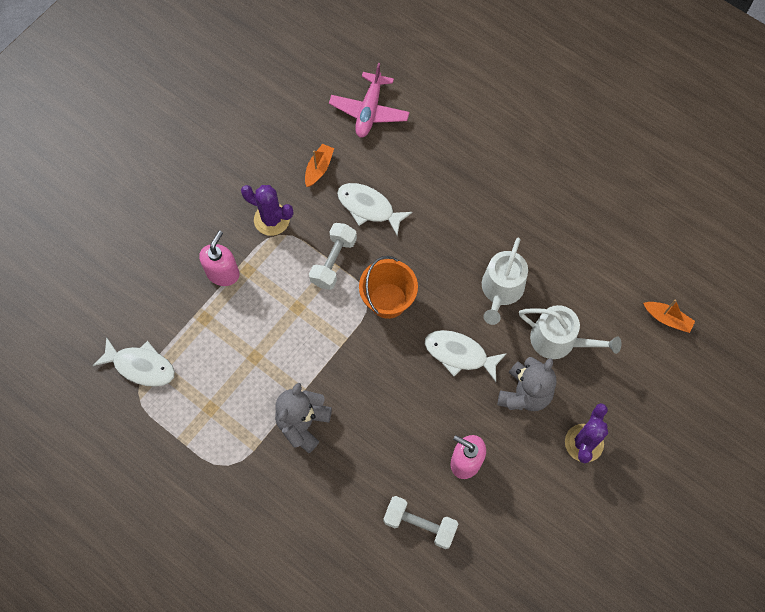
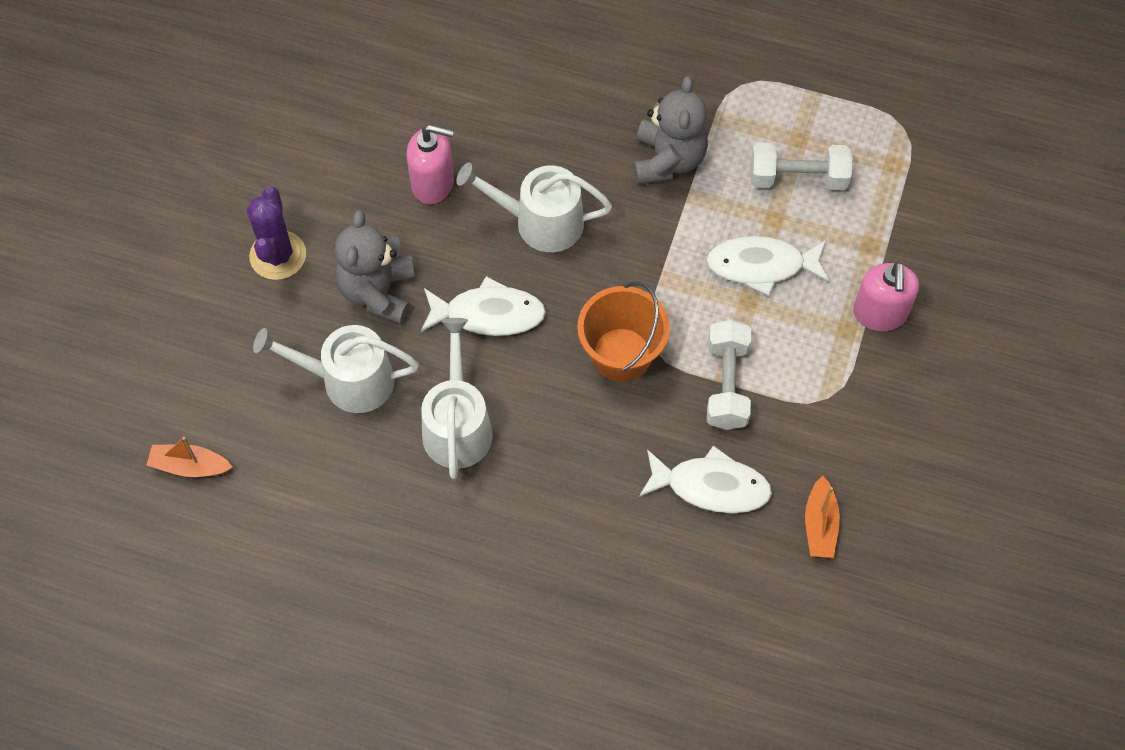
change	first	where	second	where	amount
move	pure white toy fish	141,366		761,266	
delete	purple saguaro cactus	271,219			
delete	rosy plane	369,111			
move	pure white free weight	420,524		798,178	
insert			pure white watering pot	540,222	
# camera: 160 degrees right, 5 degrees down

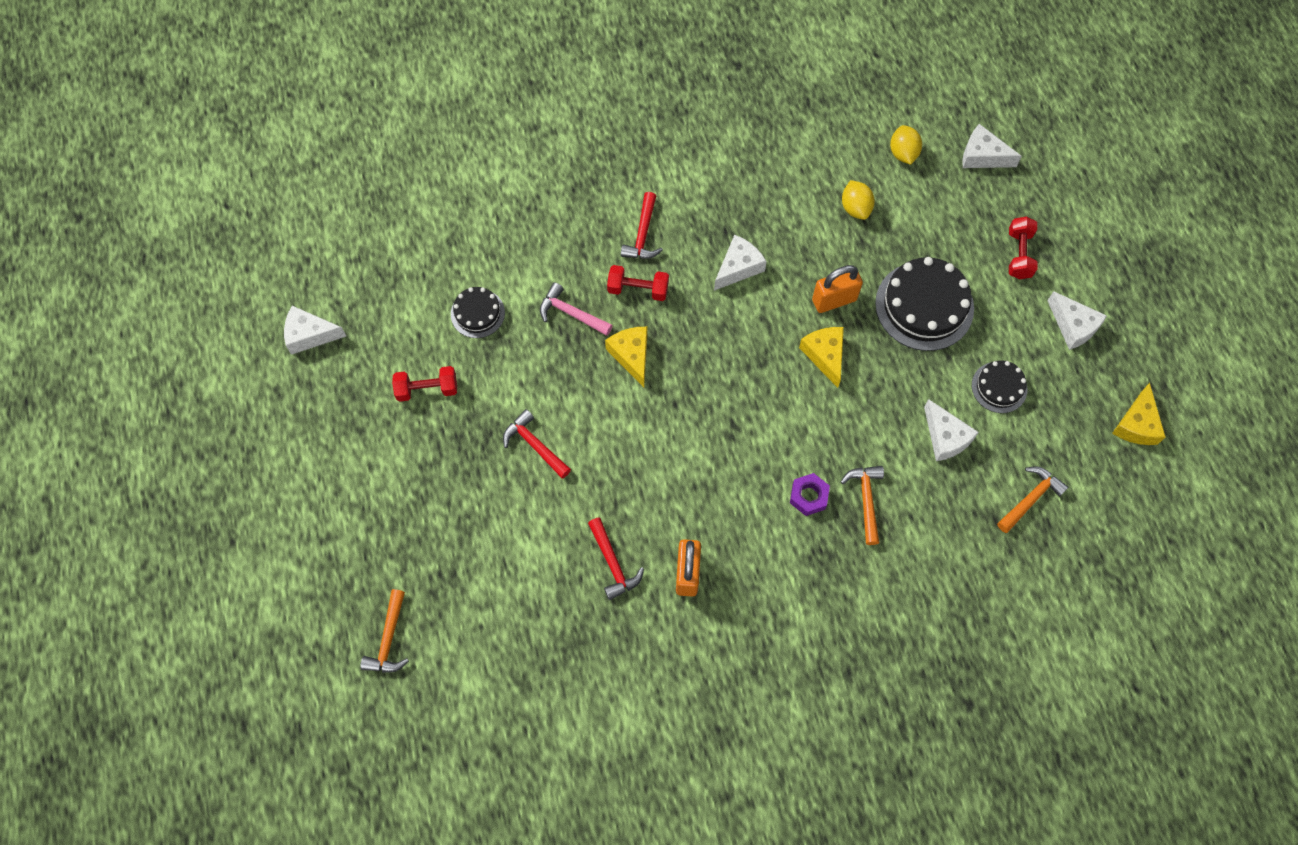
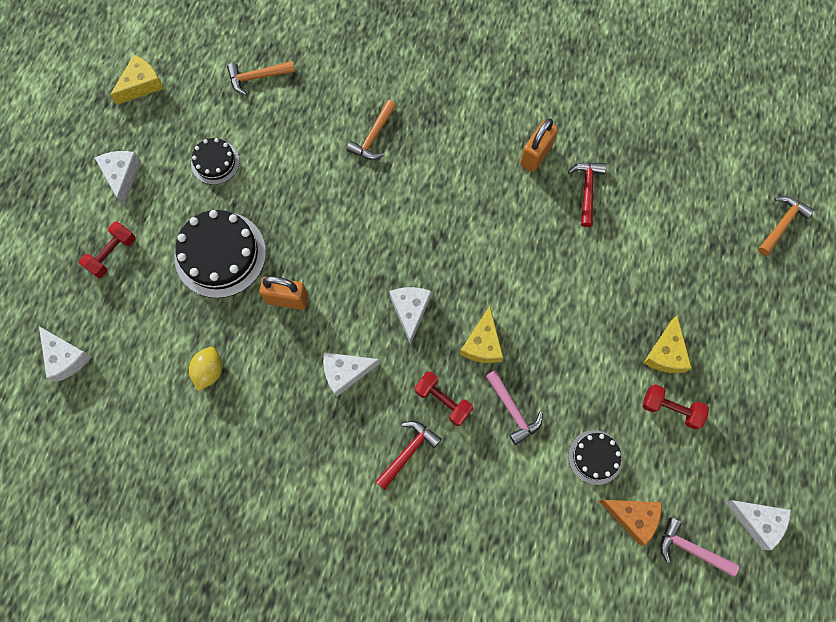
change	first	where	second	where	amount
delete	red claw hammer	535,445			
delete	purple hexagon nut	808,496			
move	yellow piece of cheese	825,355		666,353	
delete	yellow lemon	903,153			
move	pure white piece of cheese	945,437		410,311	
insert			orange piece of cheese	632,517	
insert			rosy claw hammer	690,549	
# camera: 150 degrees left, 5 degrees up

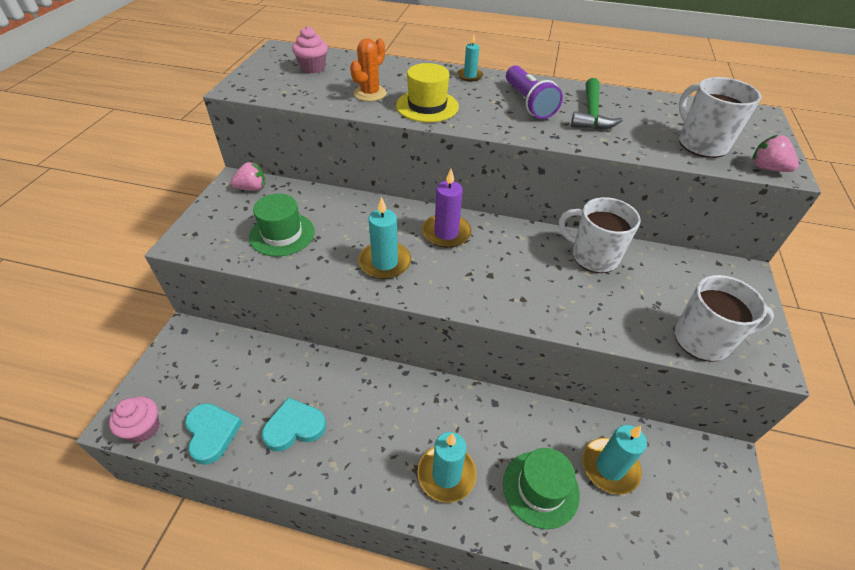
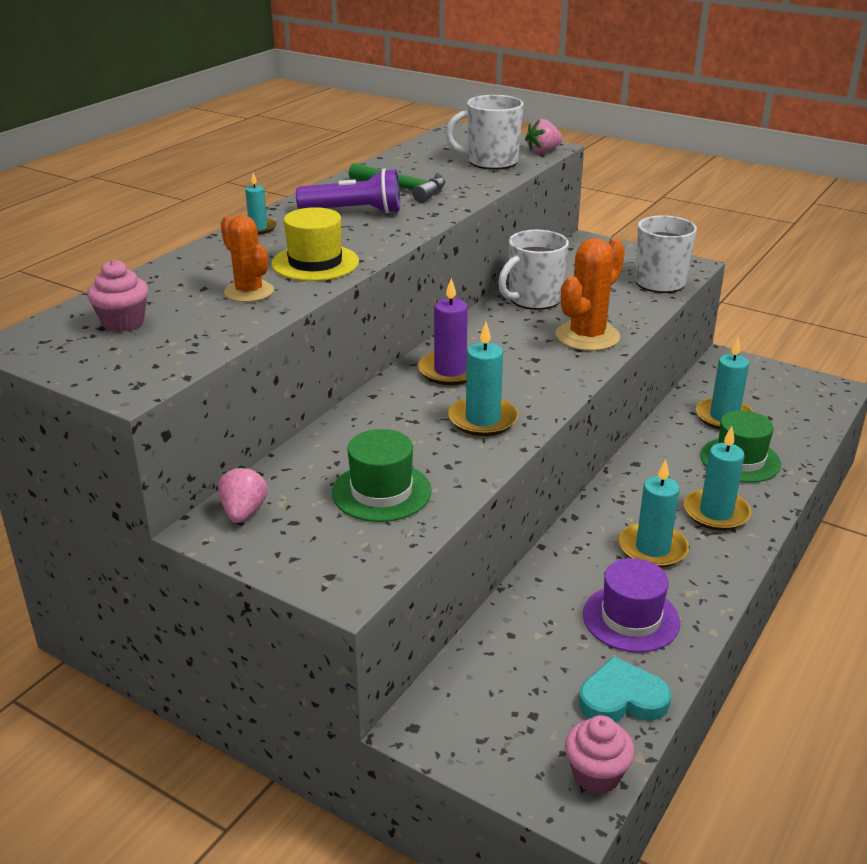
change	first	where	second	where	amount
replace	aqua heart shape	294,427	purple tall hat	631,618	
insert			orange saguaro cactus	587,336	
insert			aqua wax candle	652,548	
# camera: 70 degrees left, 15 degrees down

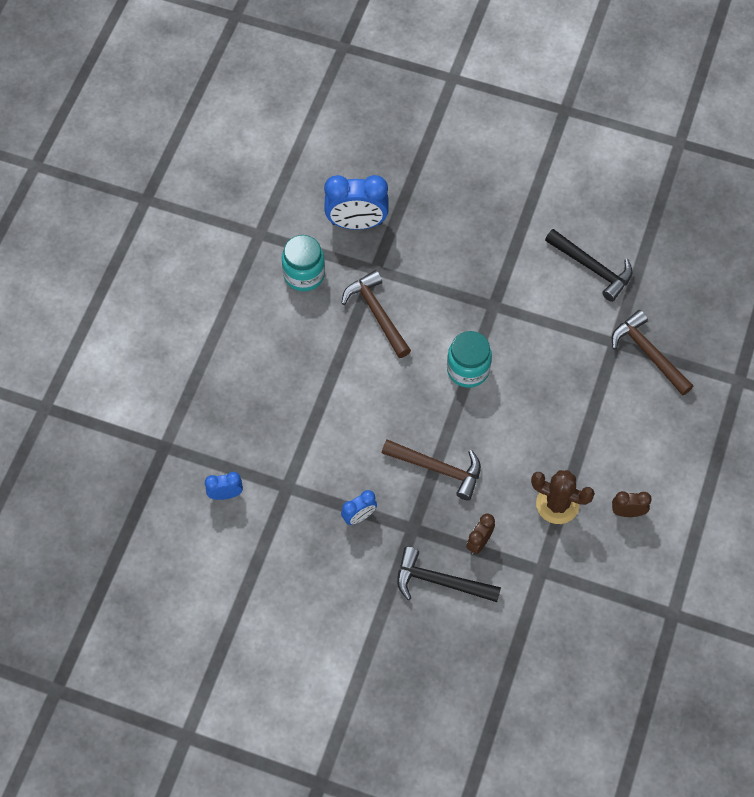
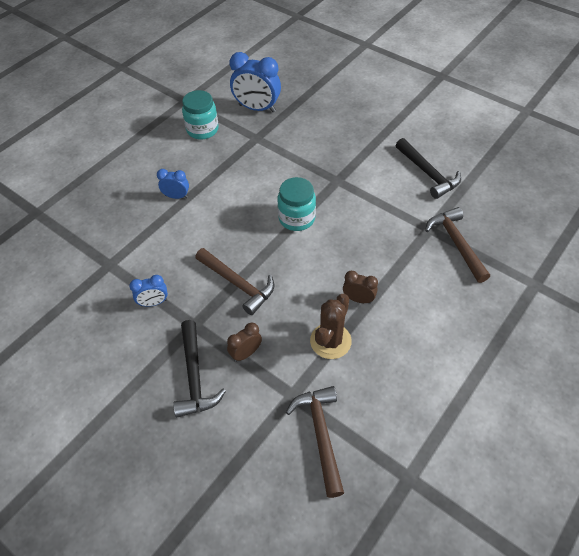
change	first	where	second	where	amount
move	royal blue bedside clock	225,494		176,196	
move	dark brown claw hammer	376,313		320,434	
rotate	ebony claw hammer	440,581		195,377	135 degrees counterclockwise
rotate	dark brown saguaro cactus	557,504		330,341	75 degrees clockwise
move	dark brown bedside clock	627,512		358,299	
# camera: 20 degrees right, 10 degrees down

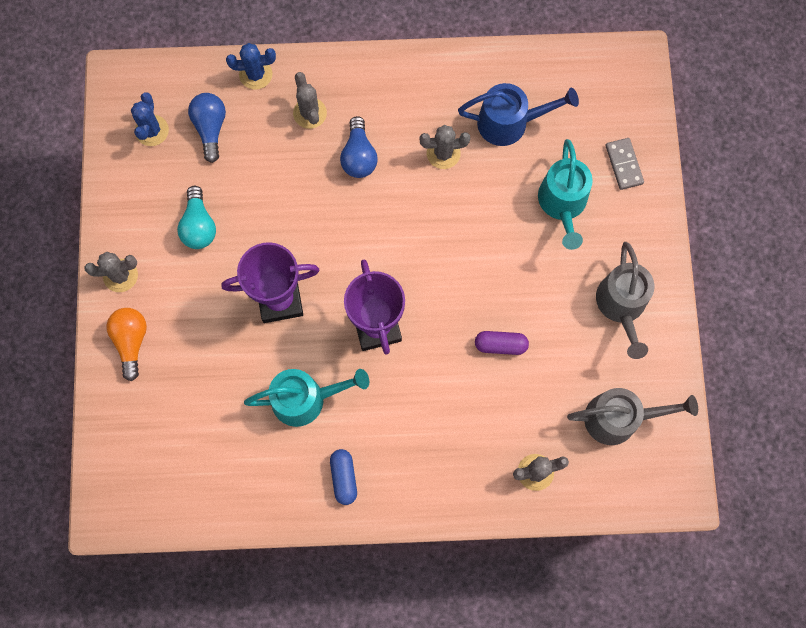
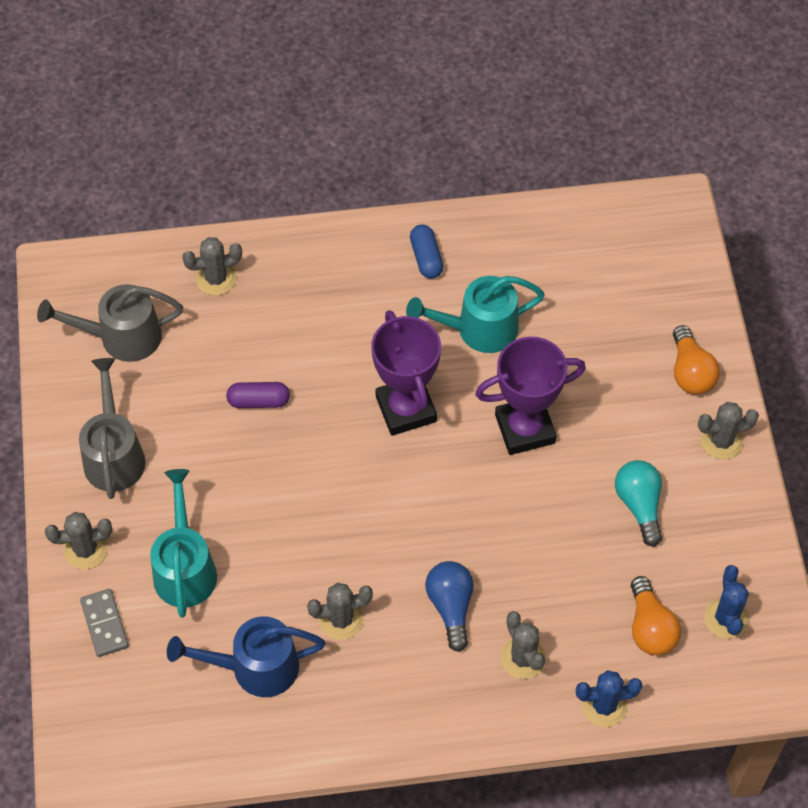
change	first	where	second	where	amount
recolor	royal blue bulb	210,128	orange bulb	650,627	
insert			grey saguaro cactus	85,549	
# camera: 175 degrees right, 15 degrees down

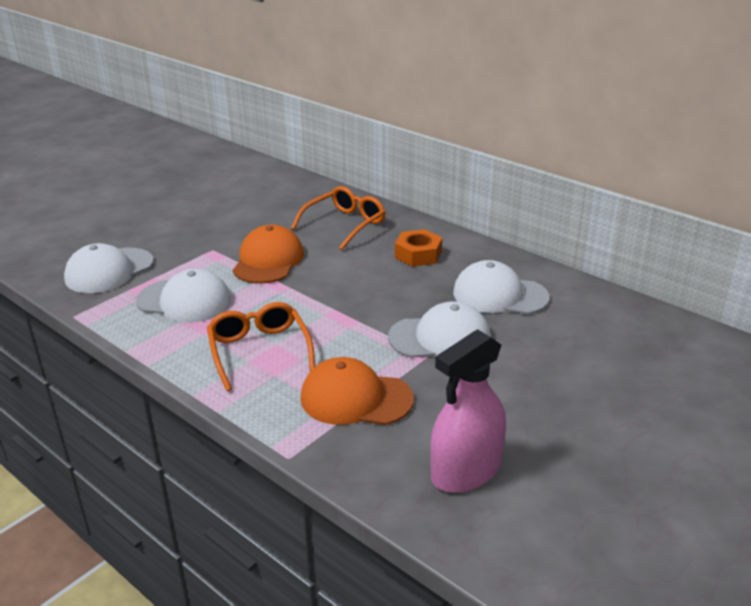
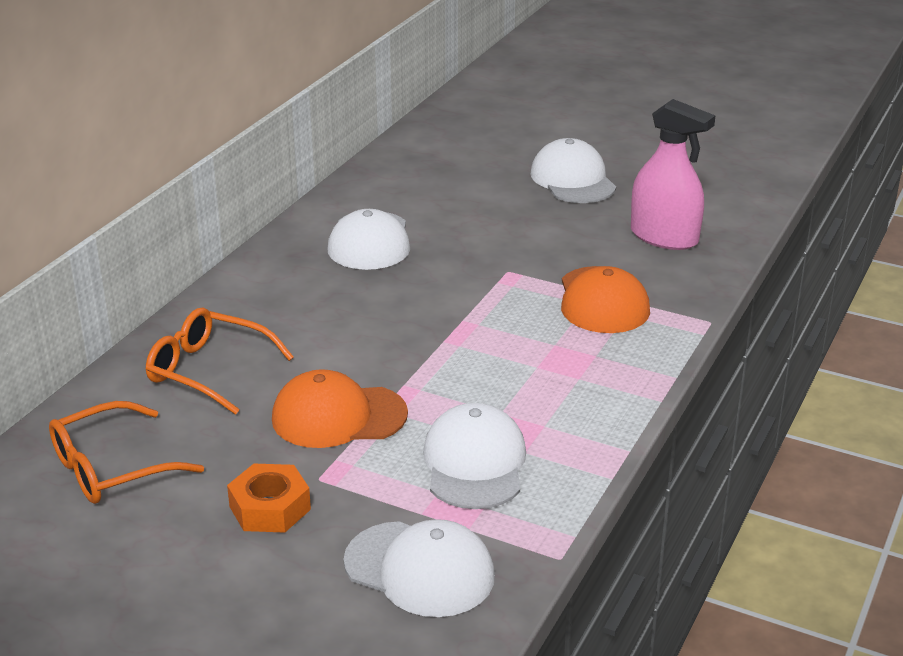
change	first	where	second	where	amount
move	orange spectacles	259,351		112,468	
move	pure white cap	440,338		573,180	
move	orange hexagon nut	418,254		270,508	
# camera: 105 degrees left, 0 degrees up

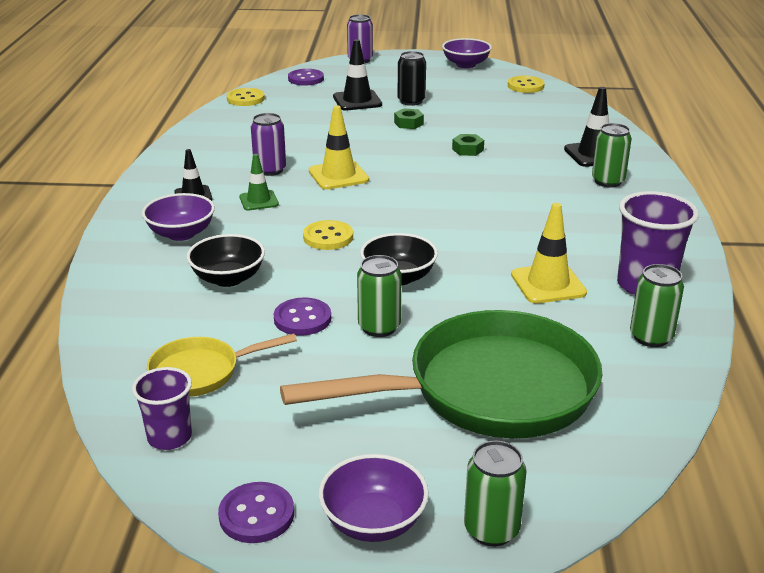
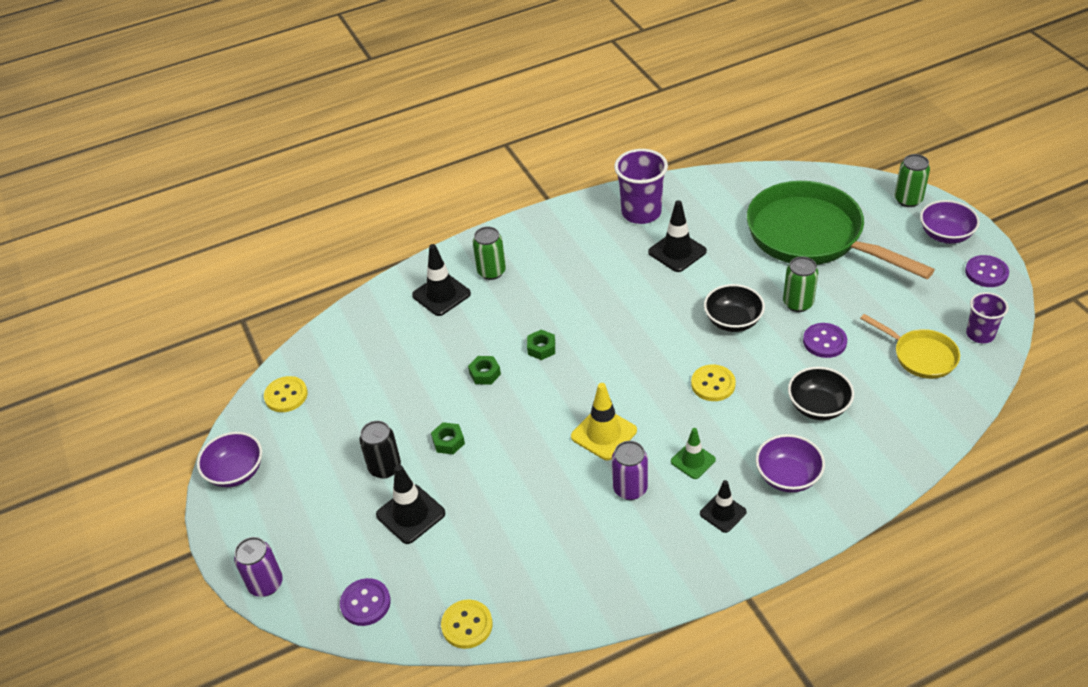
change	first	where	second	where	amount
recolor	yellow road cone	548,284	ebony road cone	677,252	
delete	leaf-green can	651,337			
insert			leaf-green hexagon nut	541,348	
# camera: 115 degrees left, 15 degrees up

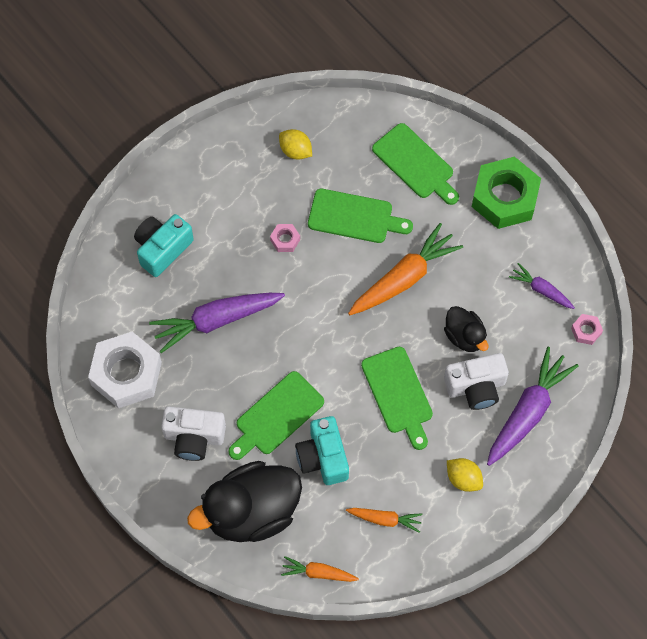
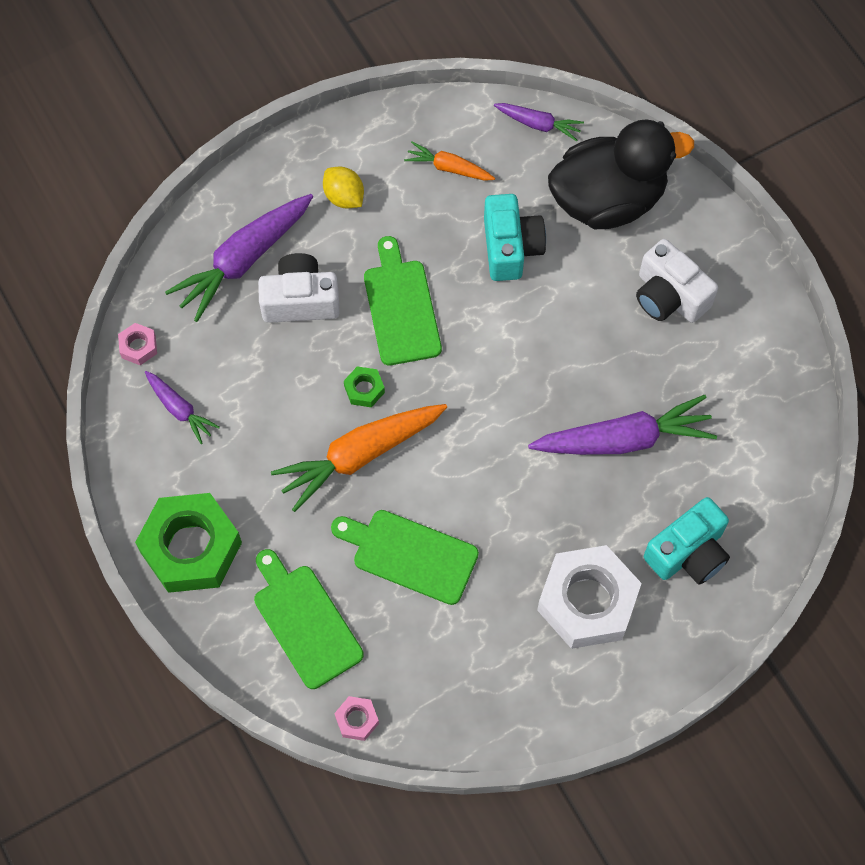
change	first	where	second	where	amount
move	pure white hexagon nut	126,374		587,601	
rotate	pure white photo camera	194,437		669,296	150 degrees counterclockwise
delete	leaf-green chopping board	277,416			
move	rosy hexagon nut	285,240		357,720	
delete	yellow lemon	295,151			
recolor	orange root vegetable	318,573	purple root vegetable	538,124	
delete	ebony duck	464,336			
insert			leaf-green hexagon nut	364,389	
# camera: 170 degrees left, 0 degrees up

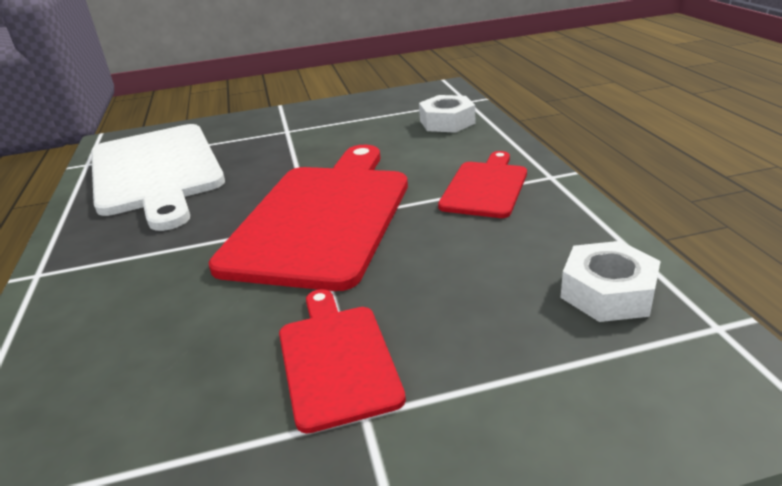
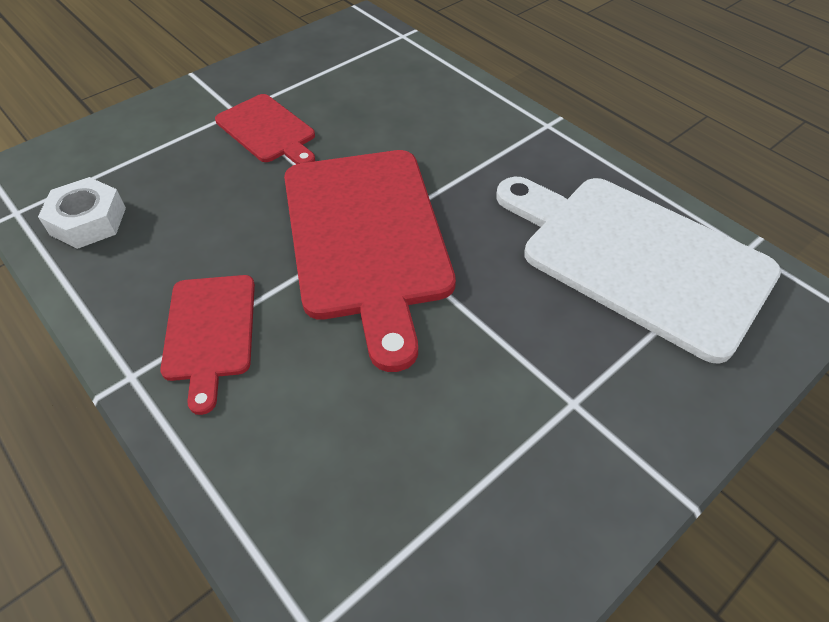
change	first	where	second	where	amount
delete	pure white hexagon nut	447,122			
# camera: 150 degrees right, 20 degrees up

